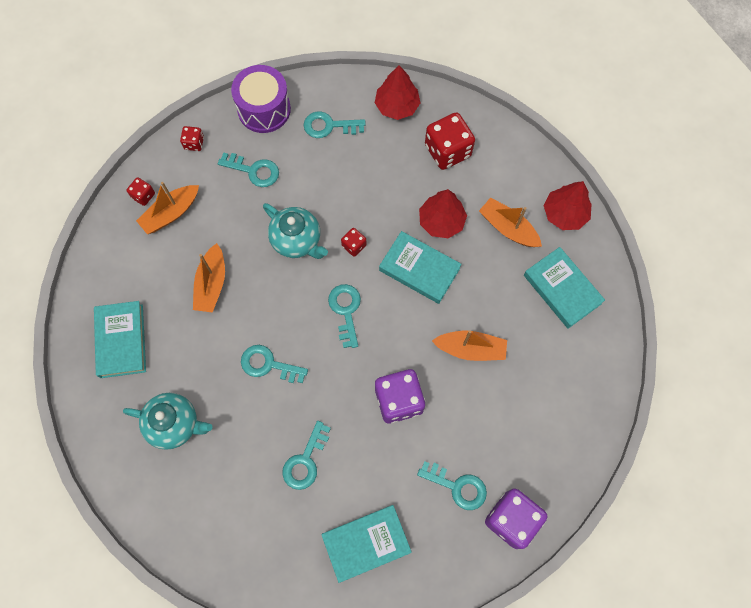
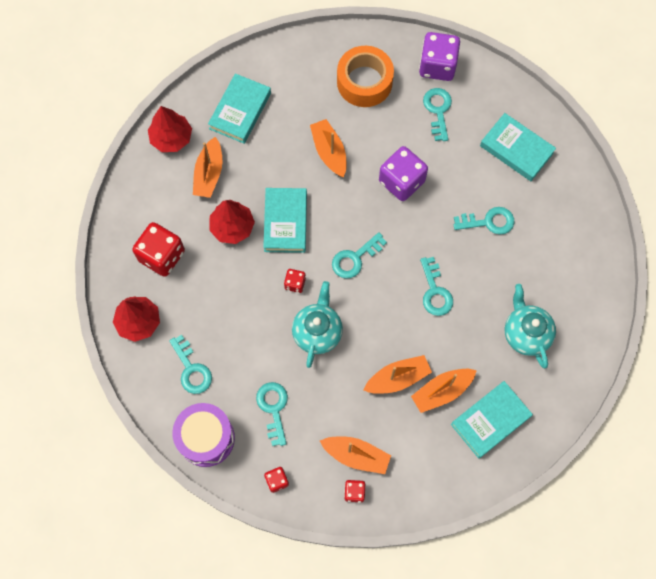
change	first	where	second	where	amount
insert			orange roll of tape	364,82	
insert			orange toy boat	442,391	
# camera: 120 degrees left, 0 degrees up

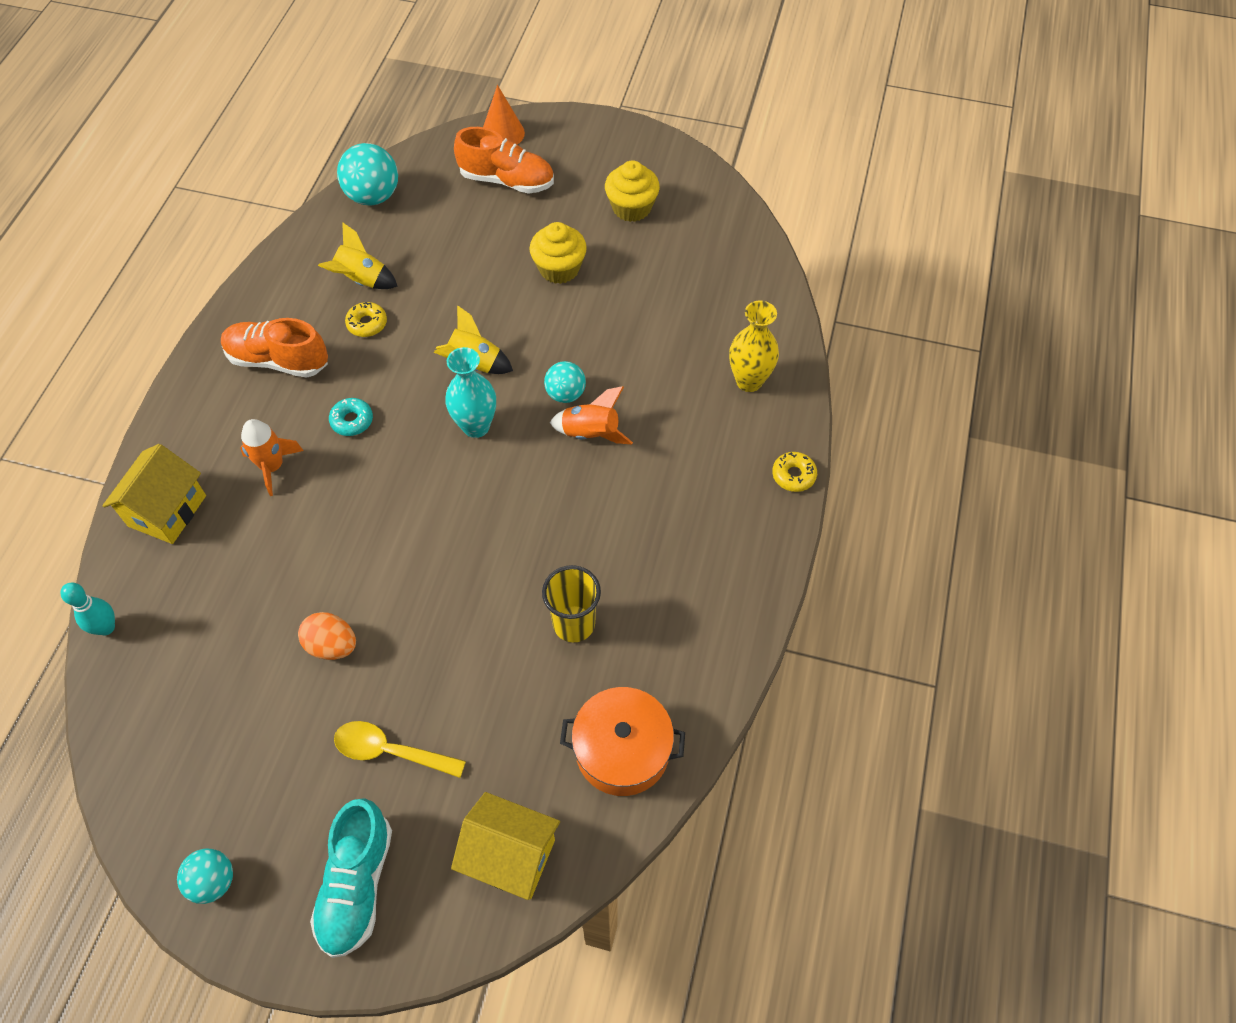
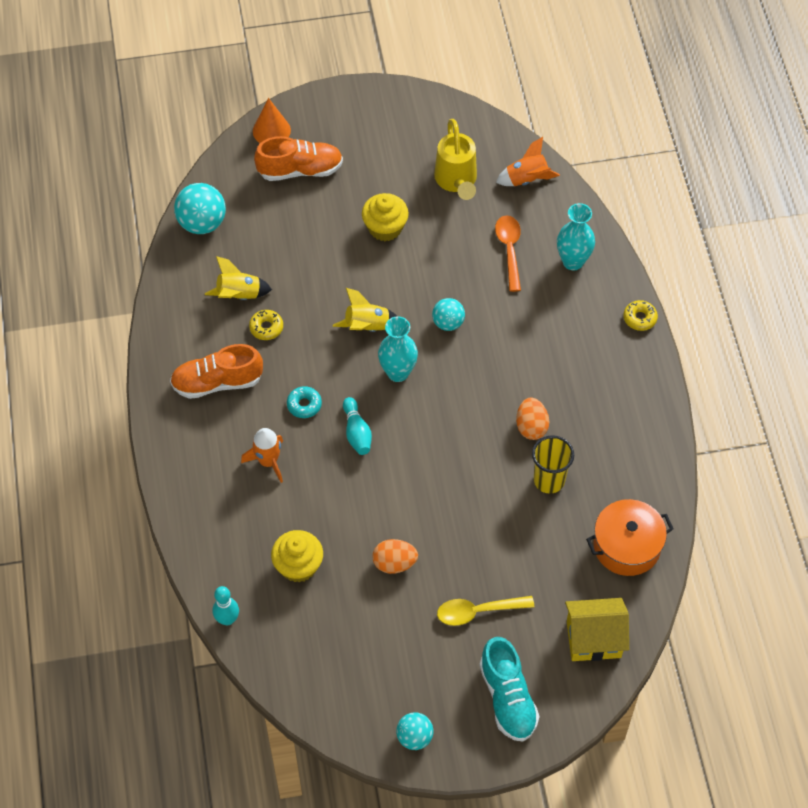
change	first	where	second	where	amount
delete	yellow toy house	167,511			
move	orange spaceship	591,433		526,179	
move	yellow cupcake	631,208		298,565	
recolor	yellow flower vase	749,381	aqua flower vase	573,261	
insert			aqua tenpin	357,432	
insert			yellow watering pot	456,182	
insert			orange spoon	509,250	
insert			orange toy egg	531,427	
# camera: 25 degrees left, 0 degrees up

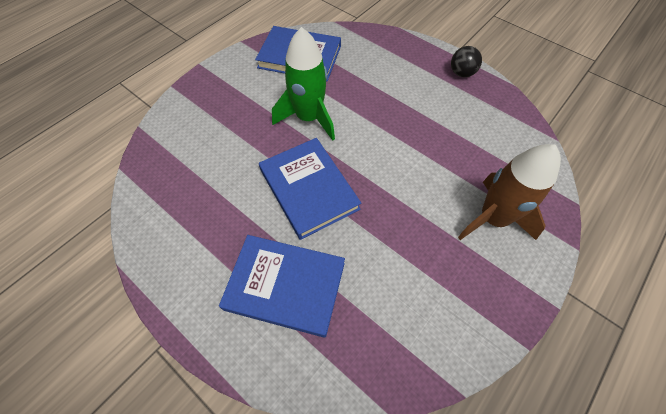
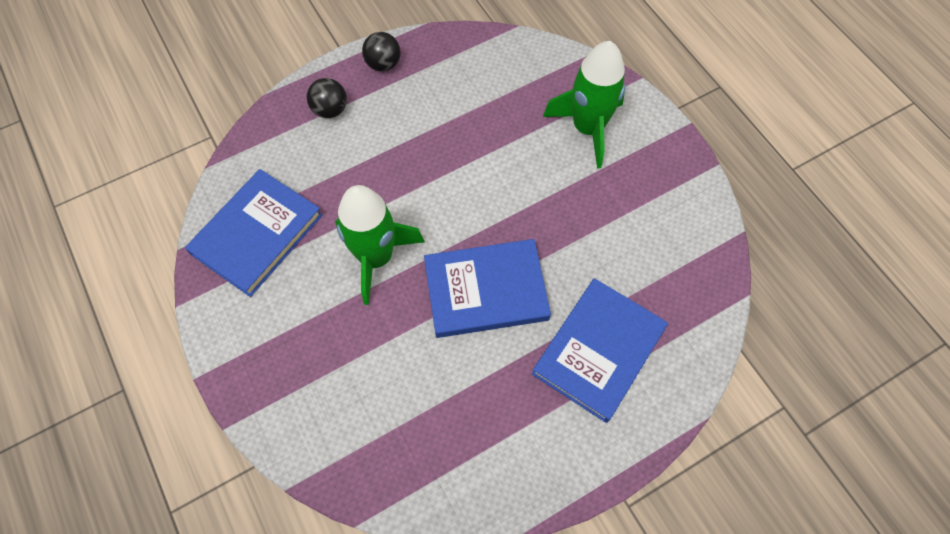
change	first	where	second	where	amount
recolor	dark brown spaceship	493,218	leaf-green spaceship	587,128	
insert			ebony play ball	330,110	
# camera: 70 degrees left, 5 degrees up

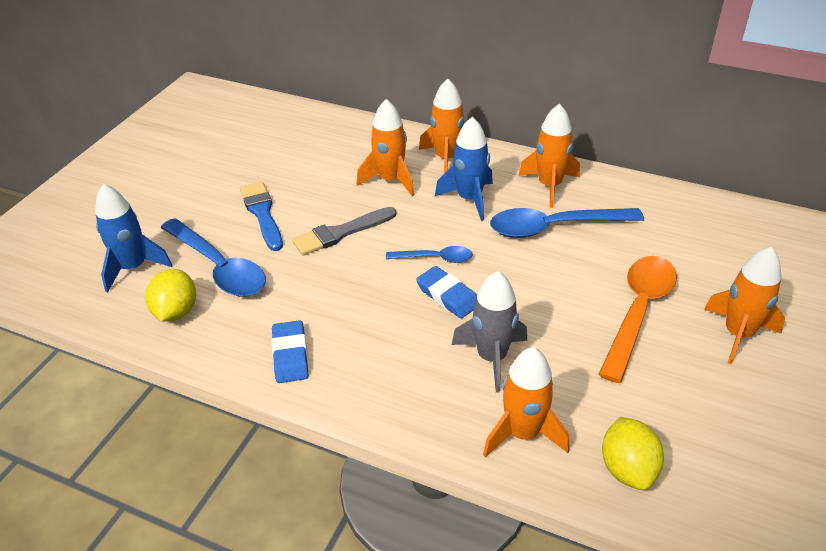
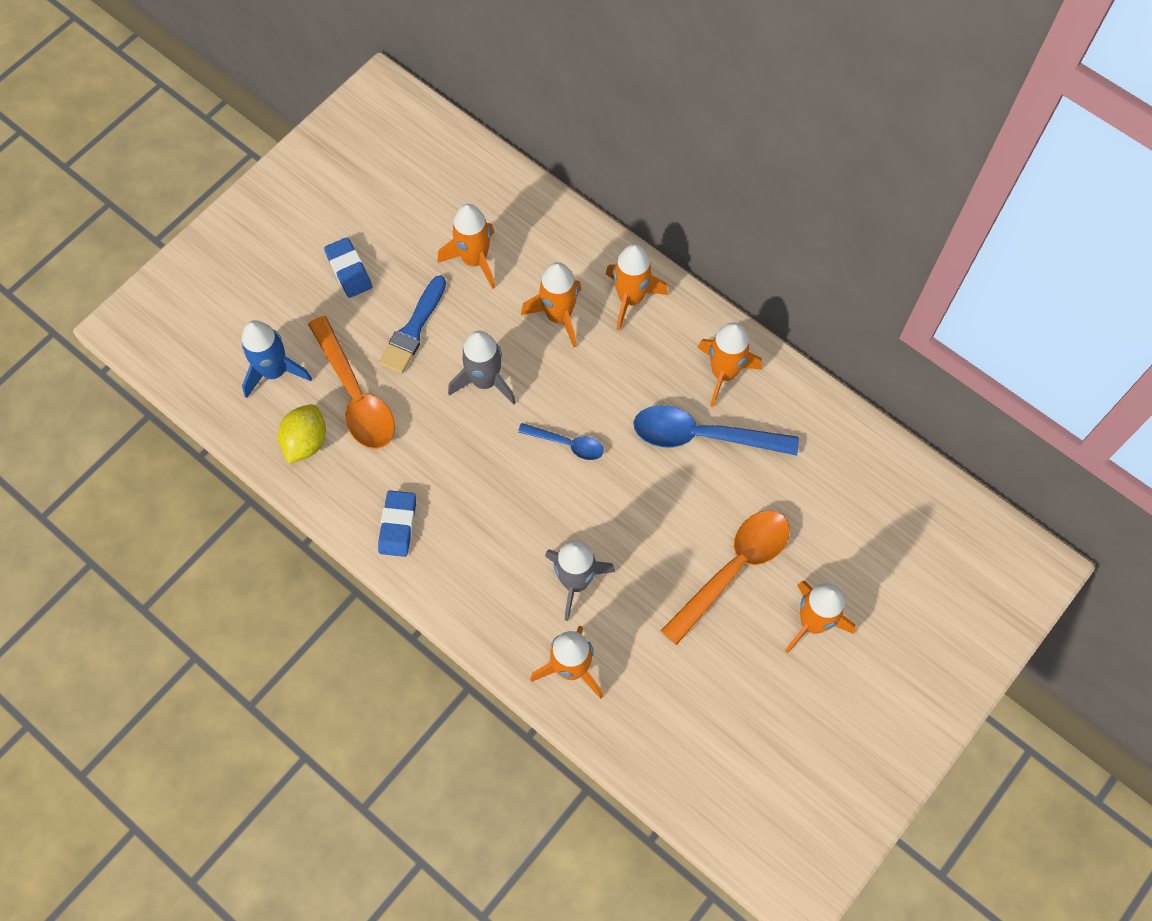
change	first	where	second	where	amount
recolor	royal blue spoon	219,267	orange spoon	355,395	
rotate	royal blue brush	262,213		413,330	150 degrees counterclockwise
replace	grey brush	341,233	grey spaceship	485,381	
move	royal blue eraser	448,296		349,270	
delete	royal blue spaceship	469,199			
delete	yellow lemon	627,469			
insert			orange spaceship	474,260	
# camera: 15 degrees right, 25 degrees up

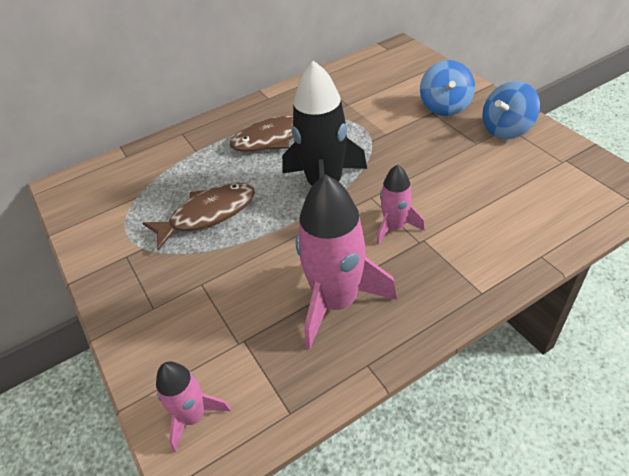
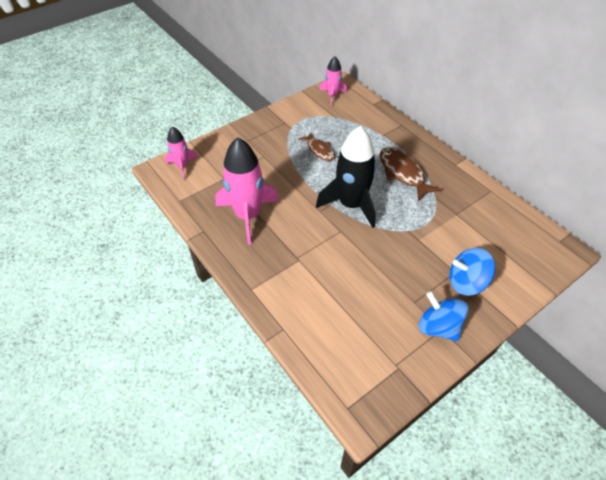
change	first	where	second	where	amount
resize	dark brown toy fish	208,215		319,150	x0.63
move	rosy spaceship	395,227		332,95	
# camera: 80 degrees right, 5 degrees up

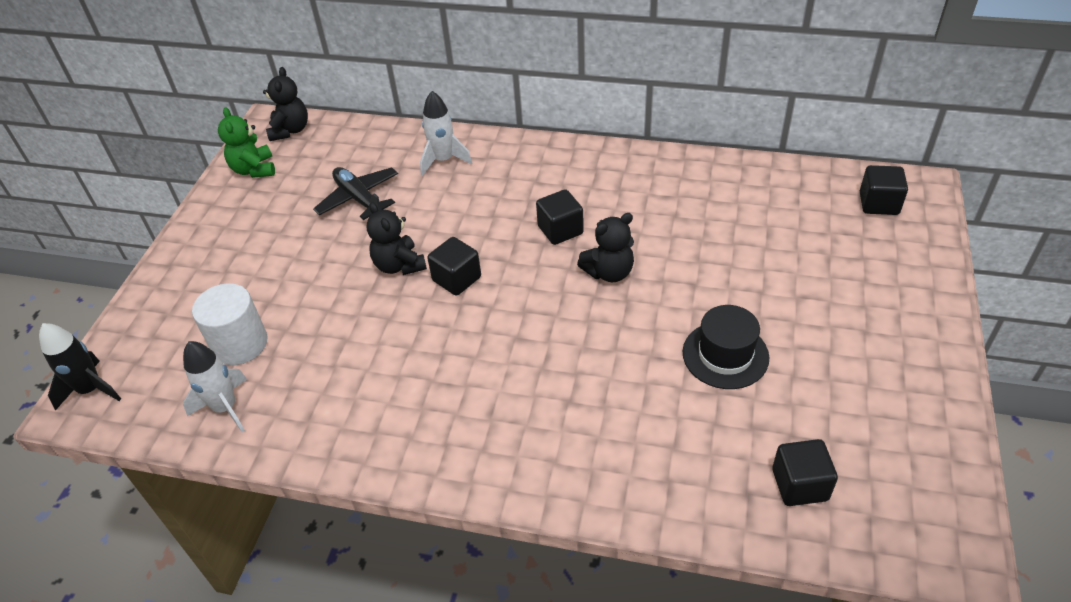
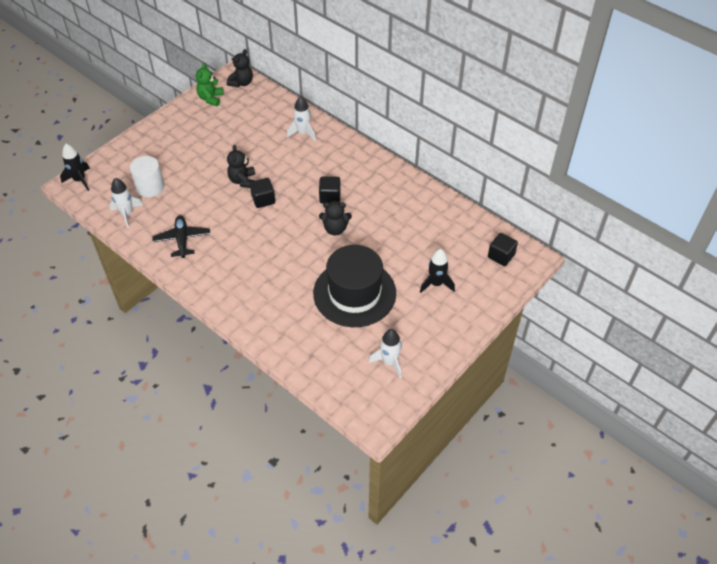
change	first	where	second	where	amount
move	ebony plane	359,199		182,240	
resize	ebony tall hat	725,355		354,293	x1.82
delete	ebony cube	799,485			
insert			pure white spaceship	389,362	
insert			ebony spaceship	436,284	
# camera: 25 degrees right, 5 degrees up

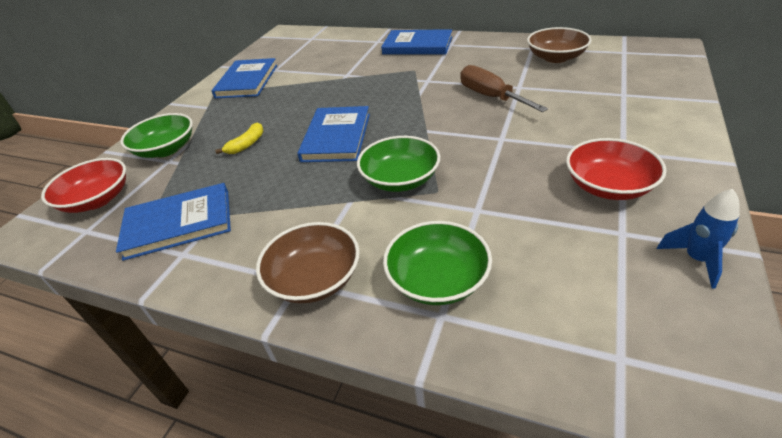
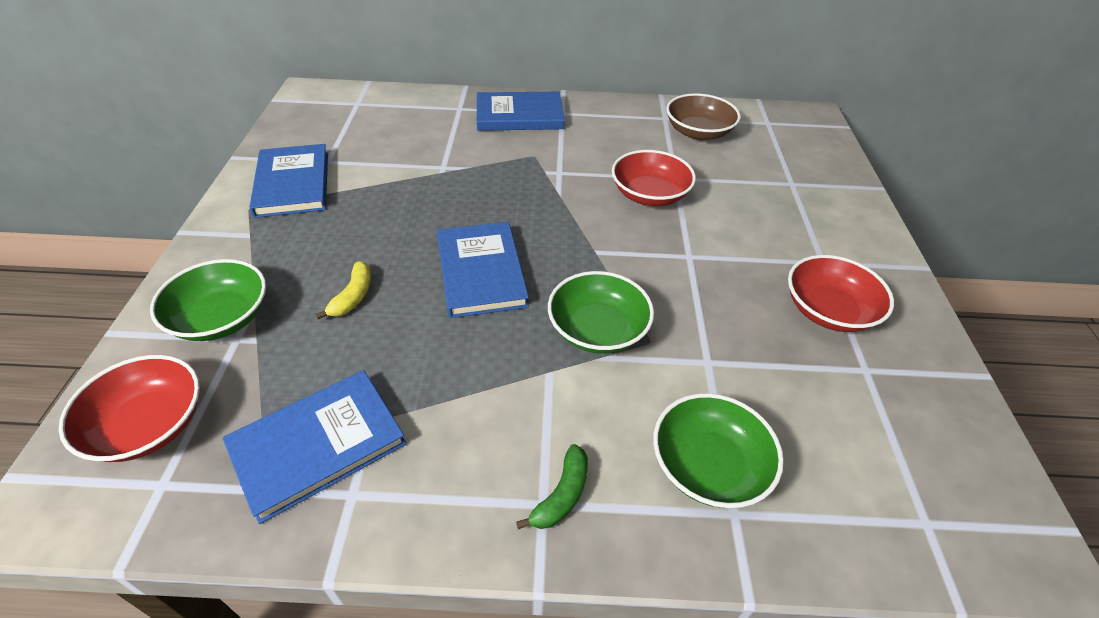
change	first	where	second	where	amount
replace	dark brown bowl	314,278	leaf-green banana	562,495	
replace	dark brown screwdriver	490,97	red bowl	649,194	
delete	royal blue spaceship	696,259			
# camera: 25 degrees left, 5 degrees up

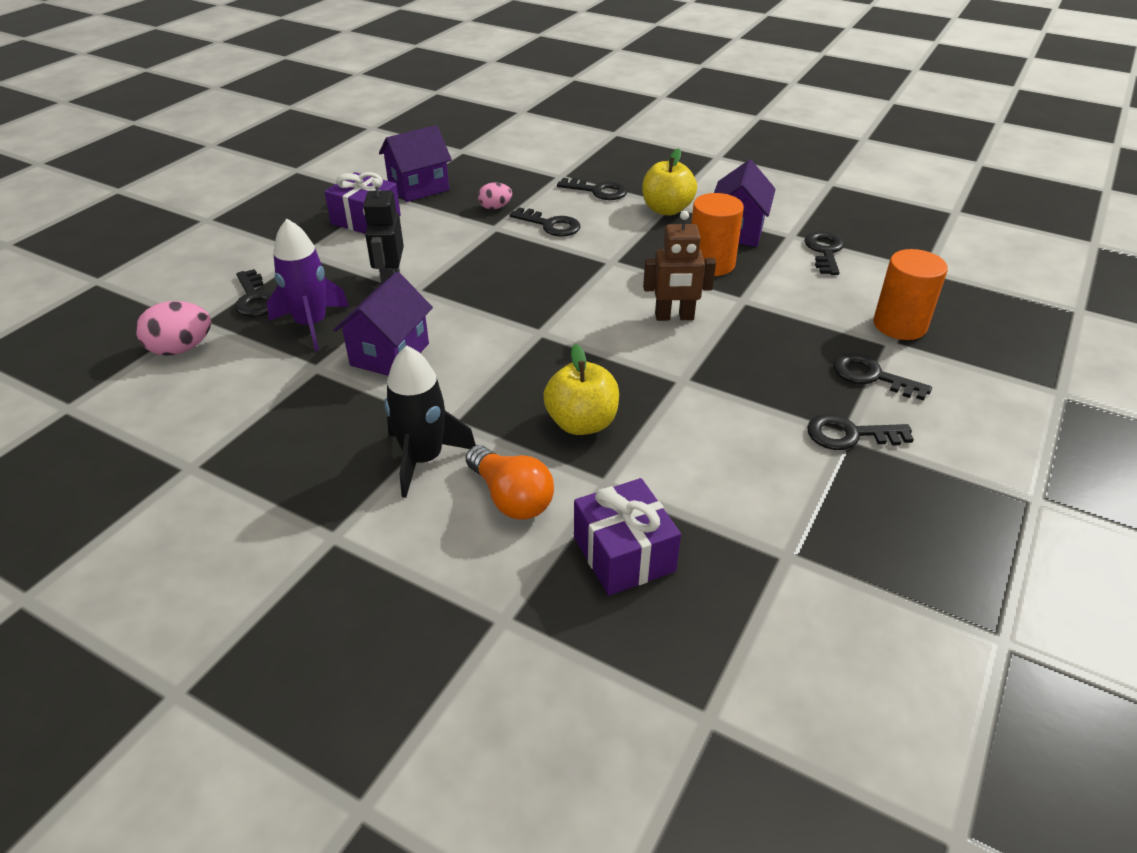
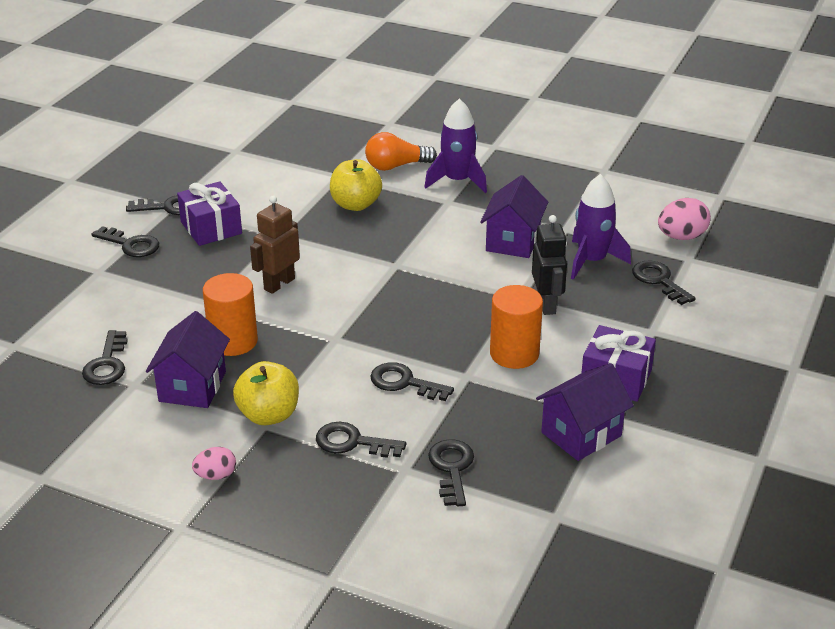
change	first	where	second	where	amount
recolor	ebony spaceship	423,459	purple spaceship	457,181	
rotate	orange bulb	511,498		396,166	60 degrees counterclockwise
move	rosy toy egg	495,207		216,475	
move	purple present	624,554		211,228	
rotate	dark brown robot figure	674,317		279,284	45 degrees counterclockwise
move	orange cylinder	899,325		514,354	
insert			ebony door key	451,469	
# camera: 175 degrees right, 5 degrees down

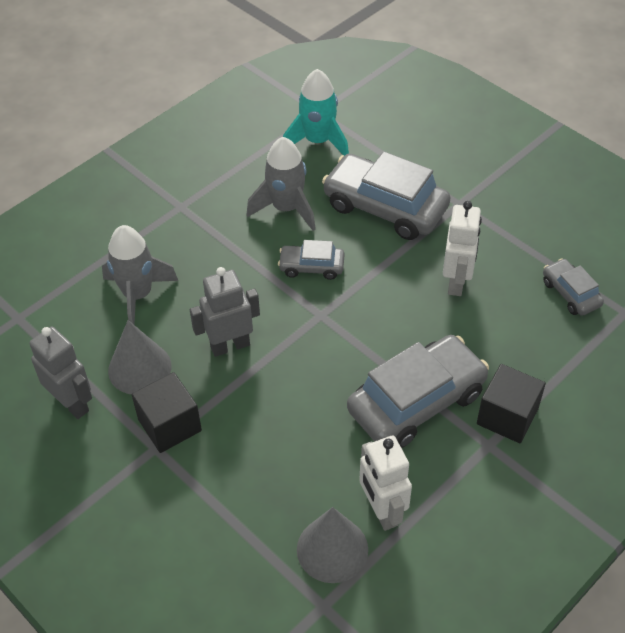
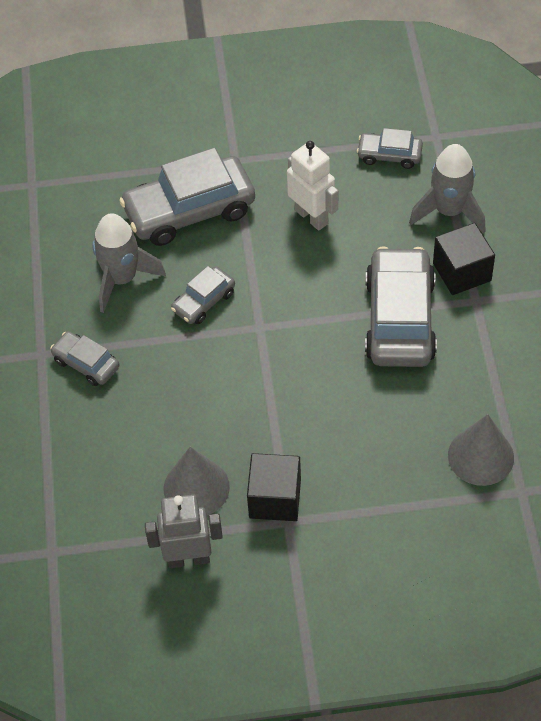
change	first	where	second	where	amount
move	grey spaceship	138,295		449,211	
delete	grey robot figure	230,345			
delete	aqua spaceship	318,141			
delete	pure white robot figure	382,511			
insert			grey car	86,364	
# camera: 50 degrees left, 5 degrees up

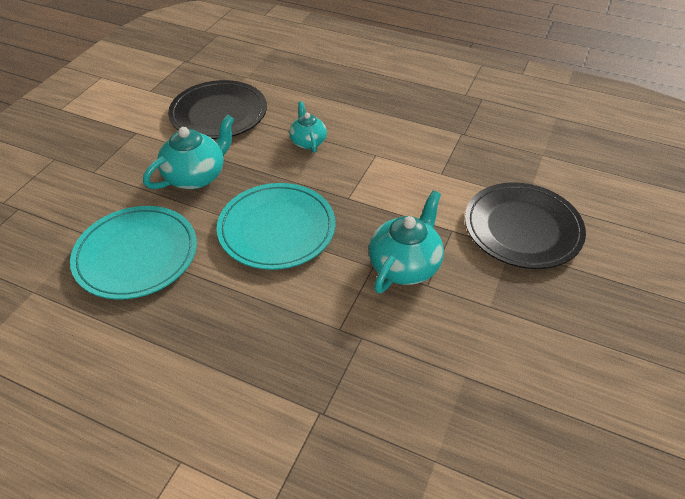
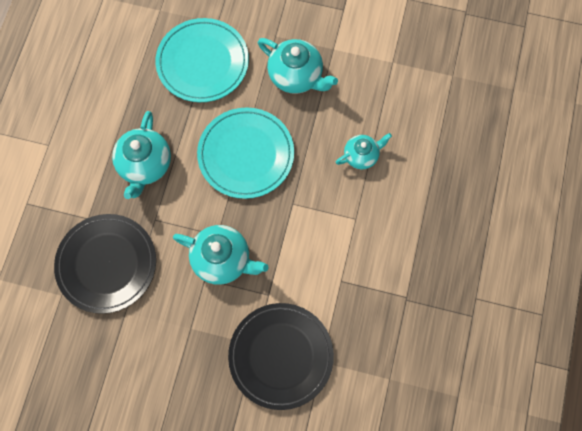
change	first	where	second	where	amount
move	ebony plate	219,113		107,264	
insert			aqua china teapot	145,165	
# camera: 80 degrees right, 25 degrees up

